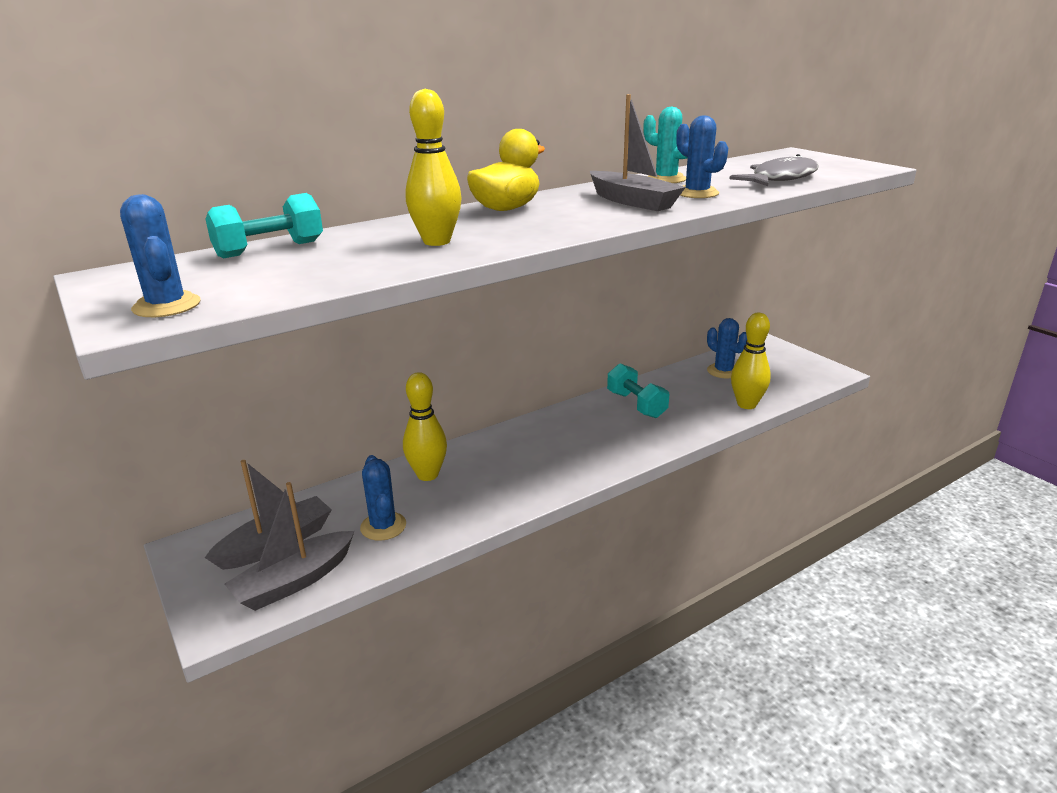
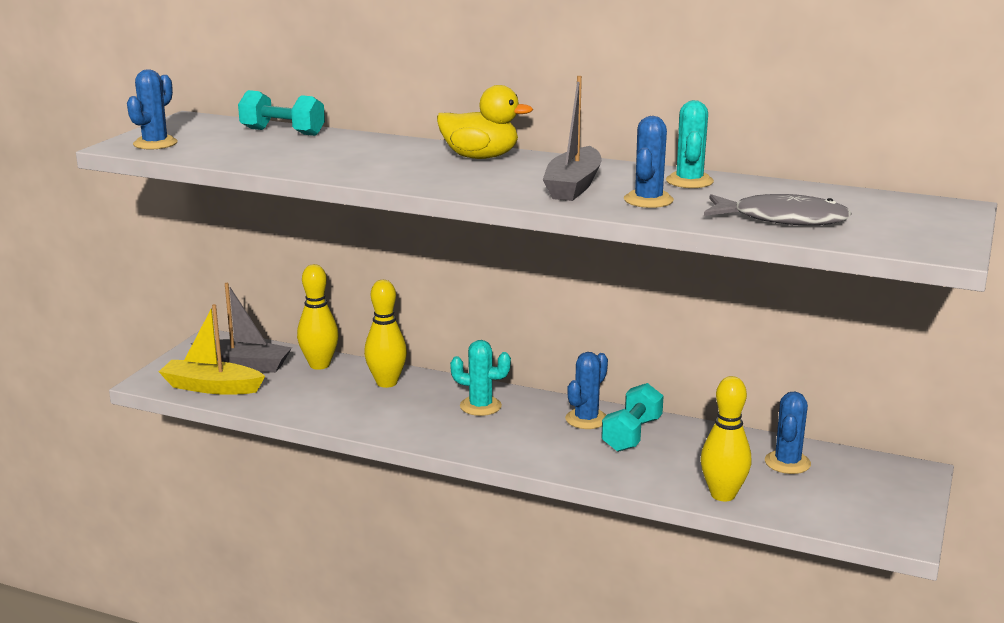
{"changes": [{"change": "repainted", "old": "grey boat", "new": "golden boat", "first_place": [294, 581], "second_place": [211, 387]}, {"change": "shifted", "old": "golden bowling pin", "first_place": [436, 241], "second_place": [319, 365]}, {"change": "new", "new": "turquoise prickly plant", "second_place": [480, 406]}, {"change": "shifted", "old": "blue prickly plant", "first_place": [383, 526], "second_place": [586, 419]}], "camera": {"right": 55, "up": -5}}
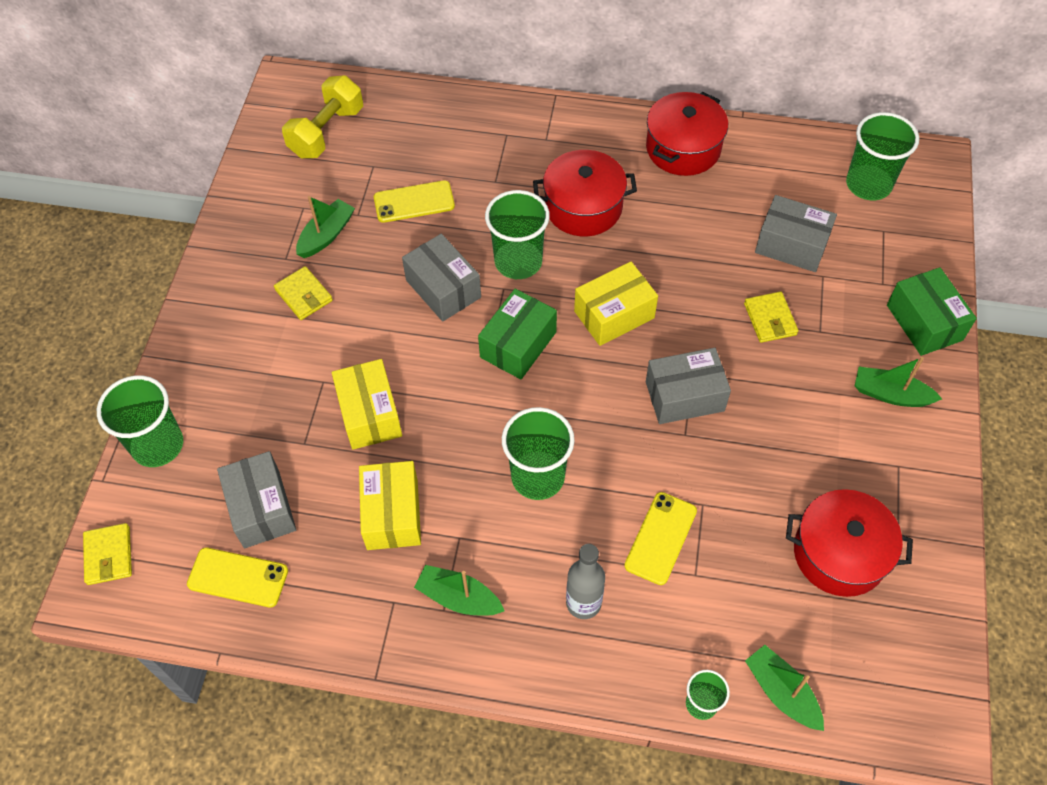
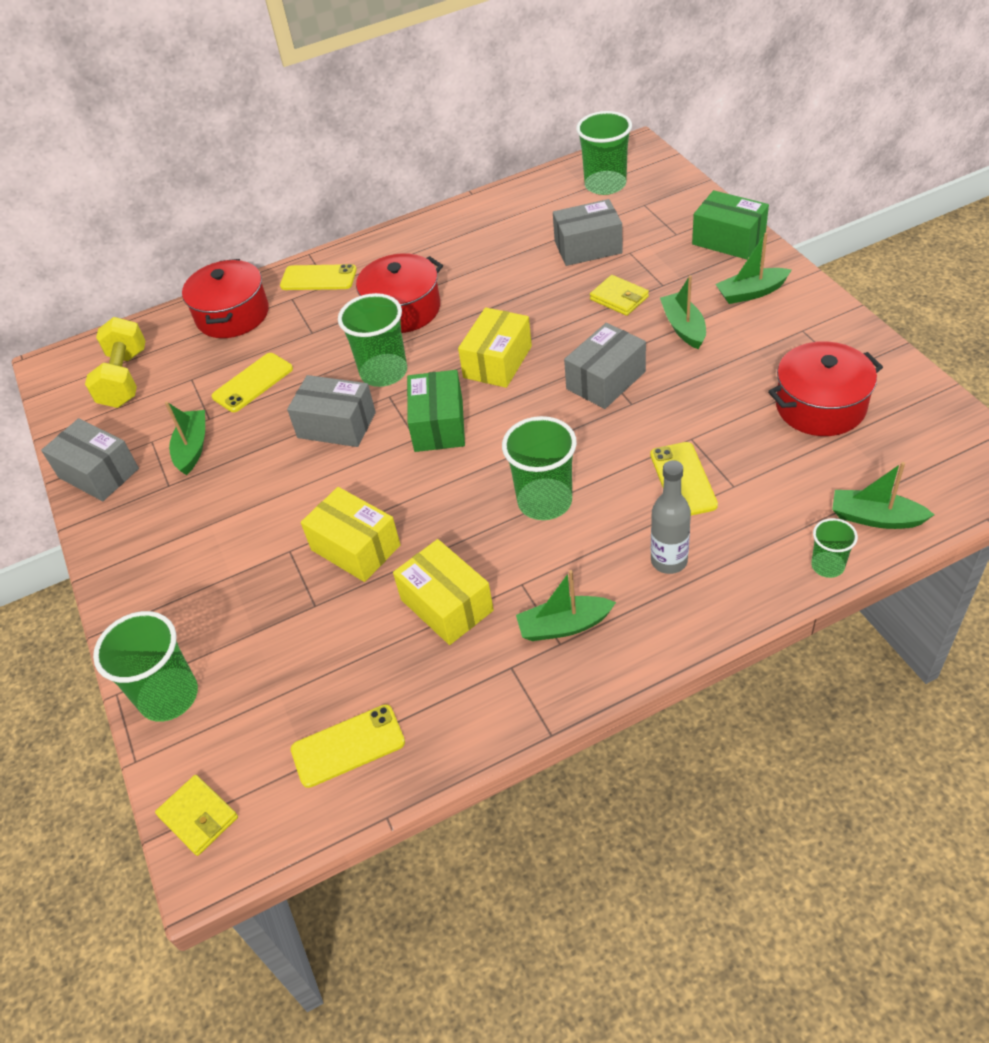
{"changes": [{"change": "shifted", "old": "grey package", "first_place": [261, 508], "second_place": [98, 473]}, {"change": "shifted", "old": "red cooking pot", "first_place": [683, 148], "second_place": [233, 315]}, {"change": "new", "new": "golden smartphone", "second_place": [318, 278]}, {"change": "new", "new": "emerald boat", "second_place": [683, 327]}, {"change": "gone", "old": "golden wallet", "first_place": [303, 295]}], "camera": {"right": -30, "up": -10}}
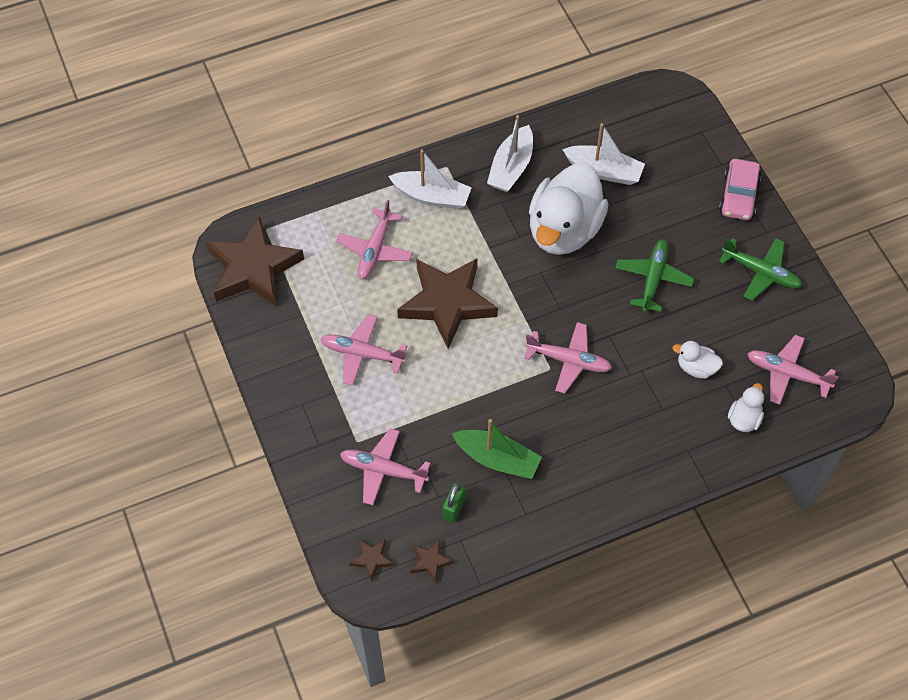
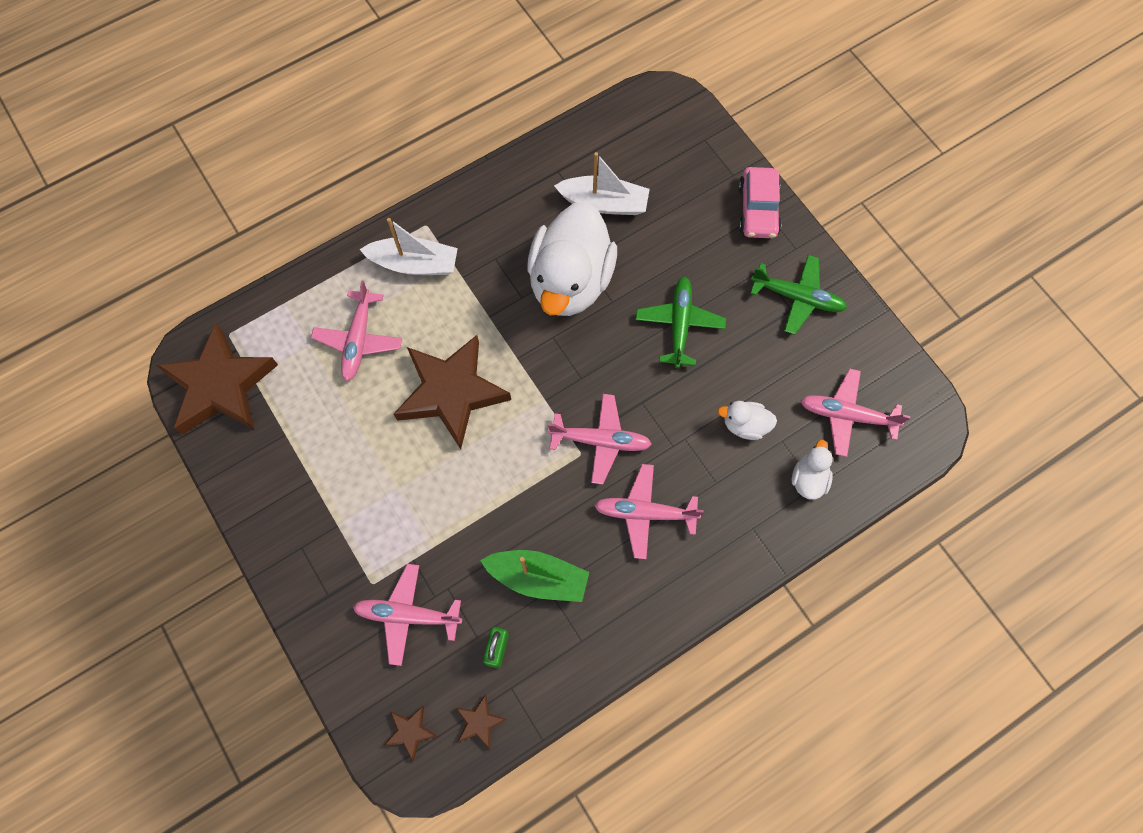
{"changes": [{"change": "shifted", "old": "rosy plane", "first_place": [362, 354], "second_place": [645, 513]}, {"change": "gone", "old": "white boat", "first_place": [511, 167]}], "camera": {"right": -10, "up": 10}}
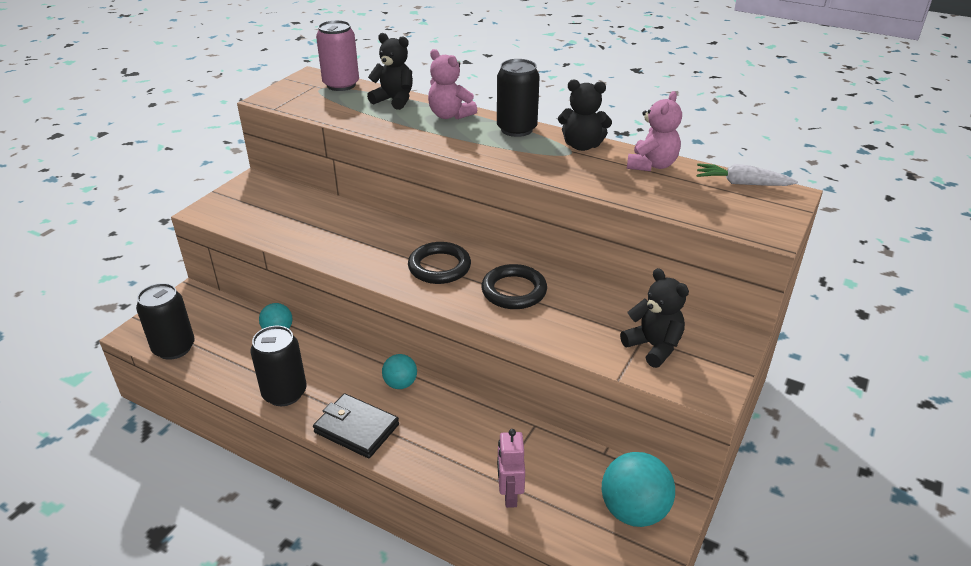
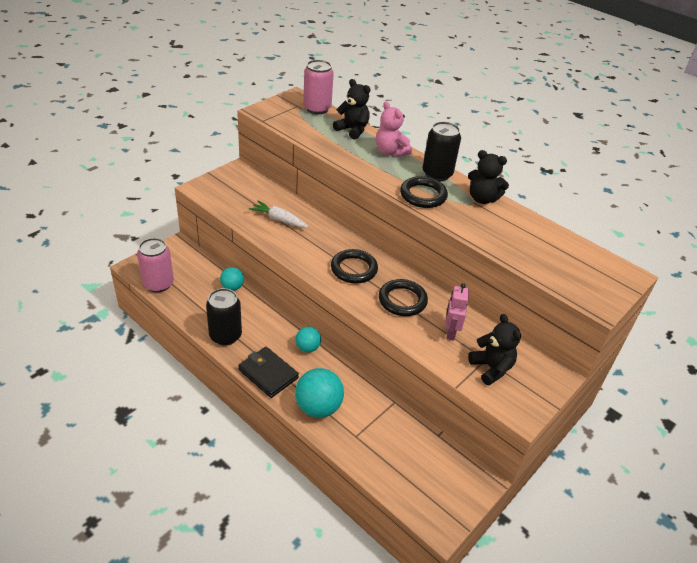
{"changes": [{"change": "repainted", "old": "ebony tin", "new": "rosy tin", "first_place": [174, 348], "second_place": [158, 284]}, {"change": "shifted", "old": "white carrot", "first_place": [742, 183], "second_place": [279, 219]}, {"change": "shifted", "old": "turquoise play ball", "first_place": [633, 511], "second_place": [318, 407]}, {"change": "new", "new": "ebony hoop", "second_place": [423, 195]}, {"change": "shifted", "old": "rosy toy robot", "first_place": [509, 494], "second_place": [450, 332]}, {"change": "gone", "old": "rosy stuffed bear", "first_place": [651, 165]}], "camera": {"right": 10, "up": 5}}
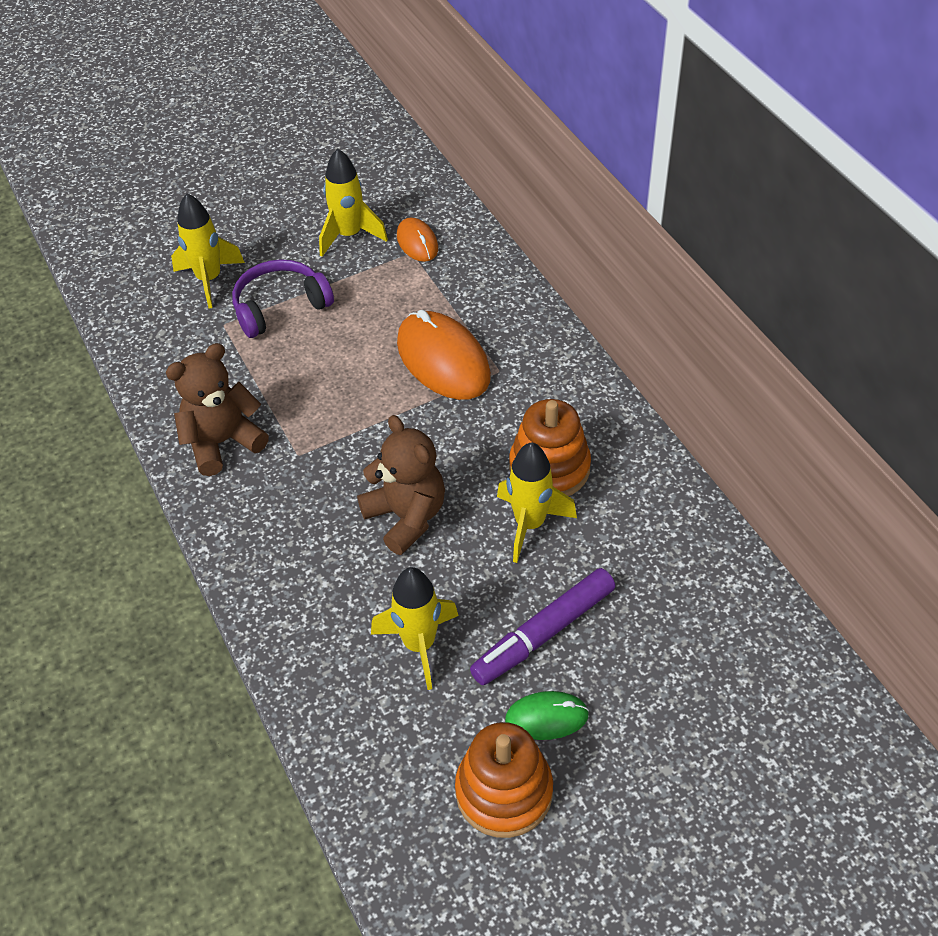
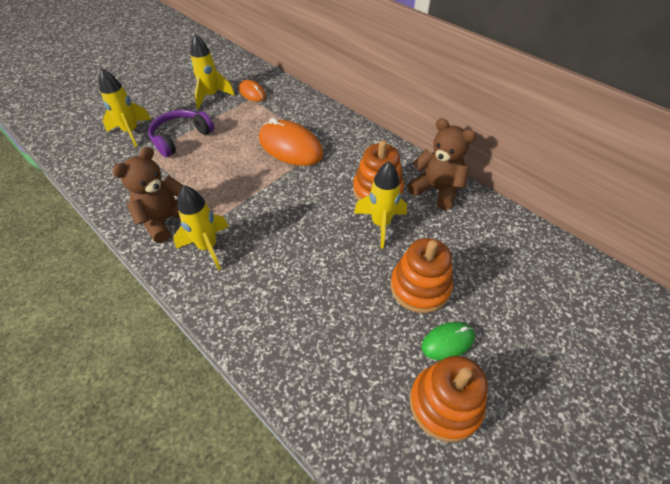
{"changes": [{"change": "shifted", "old": "golden toy rocket", "first_place": [419, 644], "second_place": [208, 247]}, {"change": "swapped", "old": "purple marker pen", "new": "orange ring stacker", "first_place": [544, 633], "second_place": [419, 287]}, {"change": "shifted", "old": "russet stuffed bear", "first_place": [406, 517], "second_place": [436, 190]}], "camera": {"right": -20, "up": 0}}
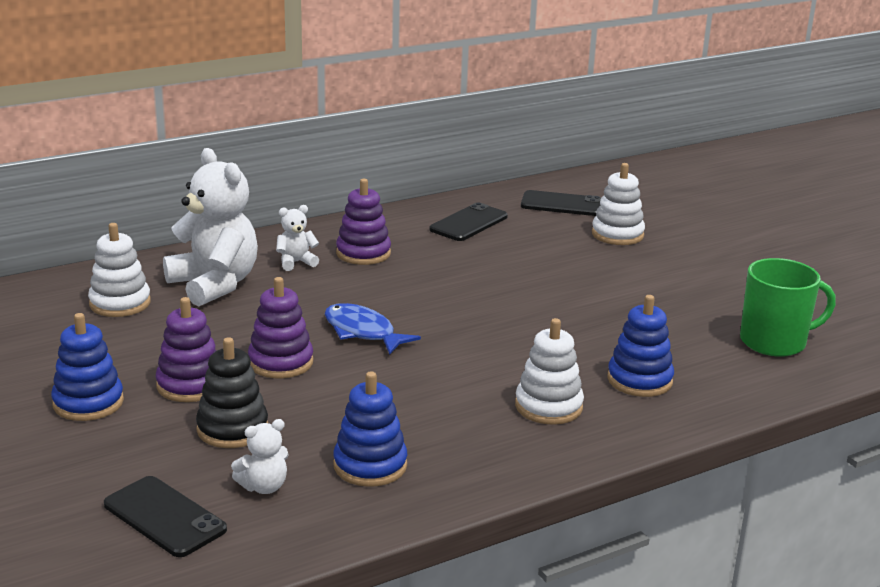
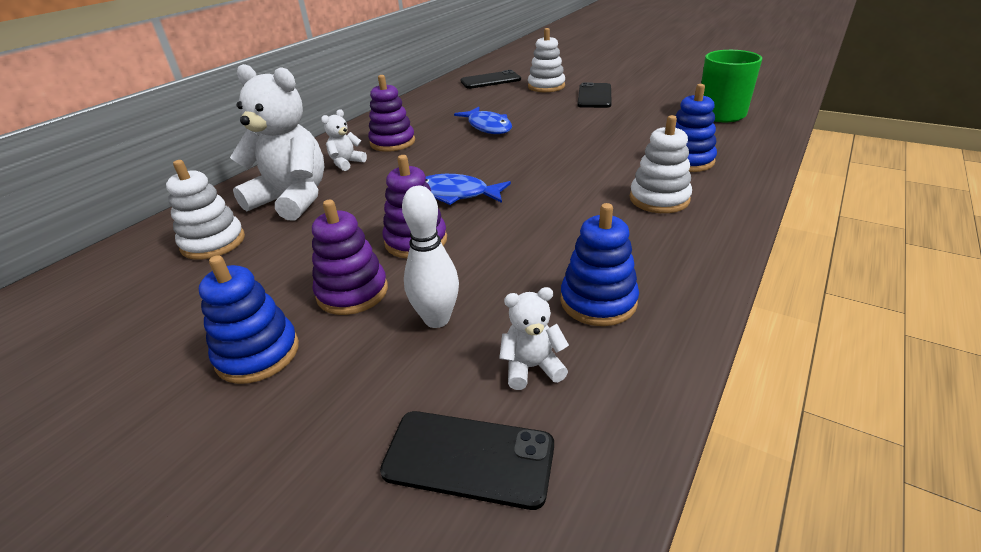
{"changes": [{"change": "swapped", "old": "ebony ring stacker", "new": "white bowling pin", "first_place": [232, 429], "second_place": [437, 319]}, {"change": "new", "new": "blue fish", "second_place": [488, 127]}, {"change": "rotated", "old": "white stuffed bear", "first_place": [264, 487], "second_place": [532, 367], "degrees": -135}, {"change": "shifted", "old": "ebony smartphone", "first_place": [469, 223], "second_place": [594, 96]}], "camera": {"right": -25, "up": 10}}
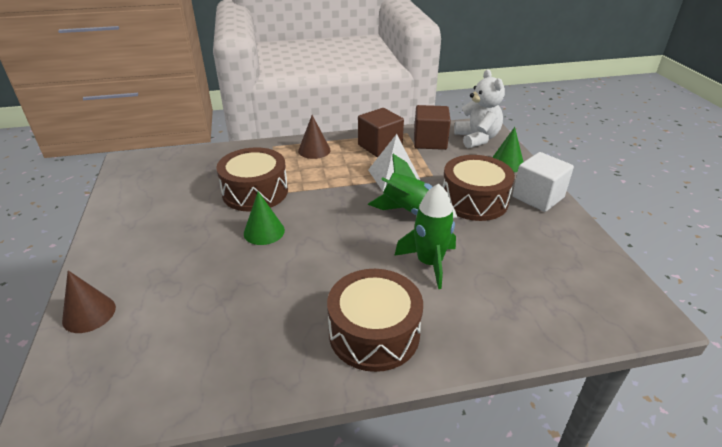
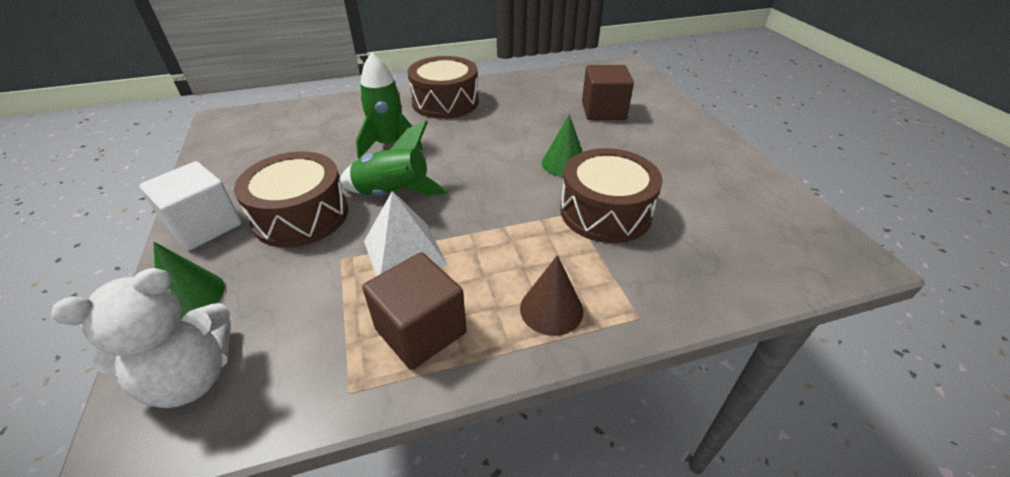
{"changes": [{"change": "rotated", "old": "white stuffed bear", "first_place": [477, 138], "second_place": [191, 377], "degrees": -105}, {"change": "shifted", "old": "russet cube", "first_place": [430, 141], "second_place": [603, 111]}, {"change": "gone", "old": "russet cone shape", "first_place": [89, 313]}], "camera": {"right": 175, "up": 5}}
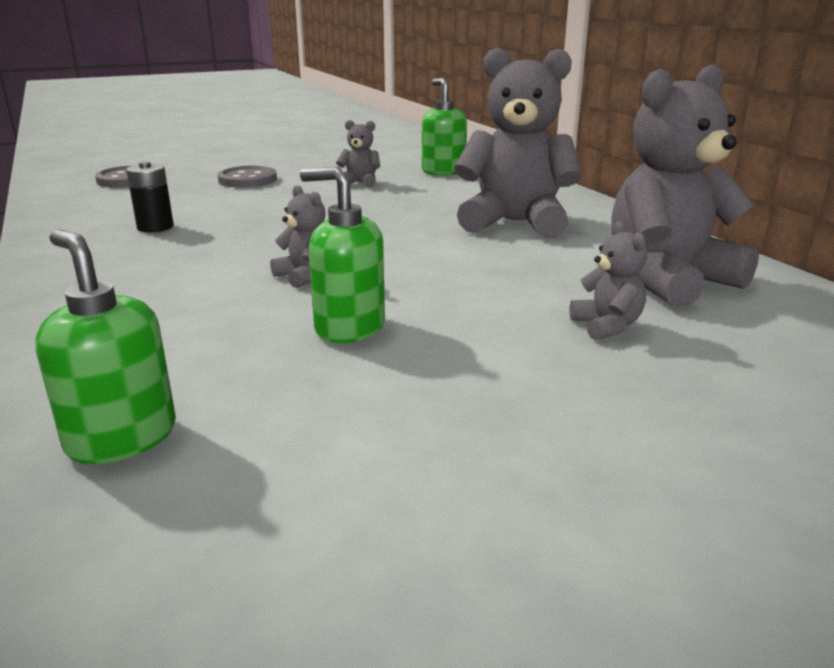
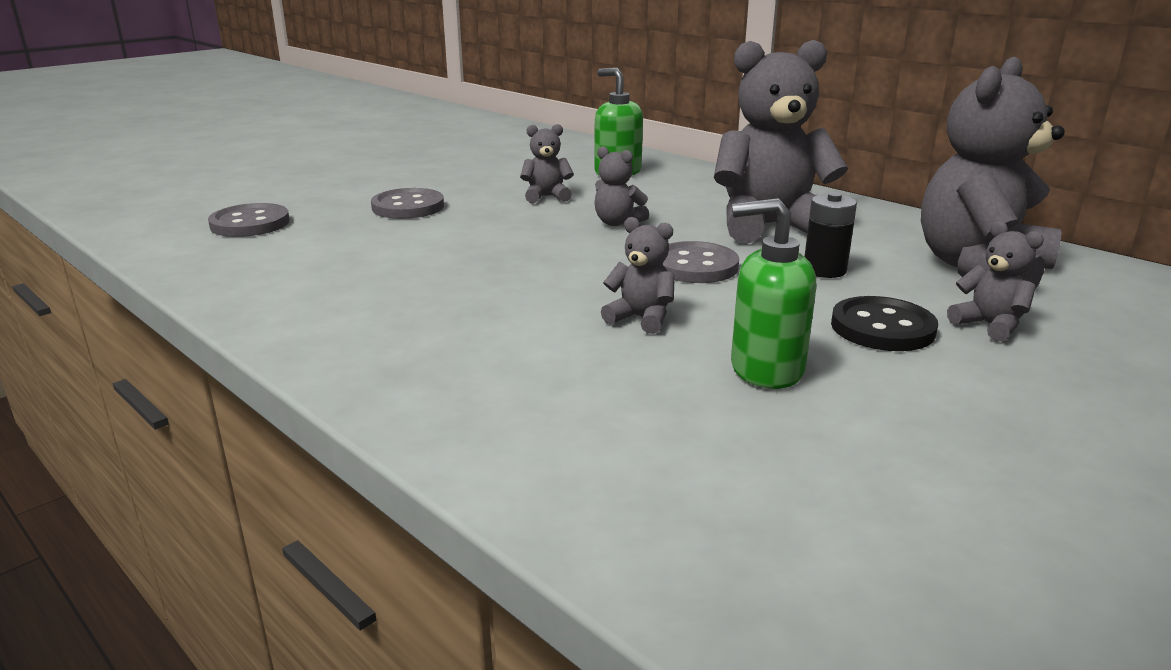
{"changes": [{"change": "new", "new": "grey stuffed bear", "second_place": [617, 223]}, {"change": "new", "new": "grey button", "second_place": [695, 266]}, {"change": "shifted", "old": "ebony power cell", "first_place": [155, 227], "second_place": [824, 270]}, {"change": "new", "new": "ebony button", "second_place": [882, 328]}, {"change": "gone", "old": "emerald soap dispenser", "first_place": [121, 438]}], "camera": {"right": -20, "up": 0}}
